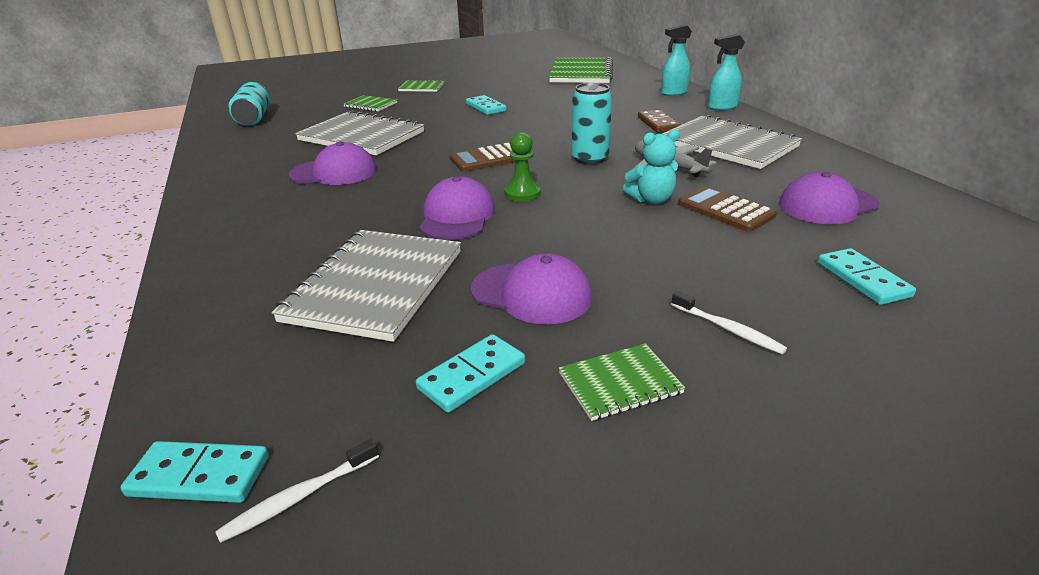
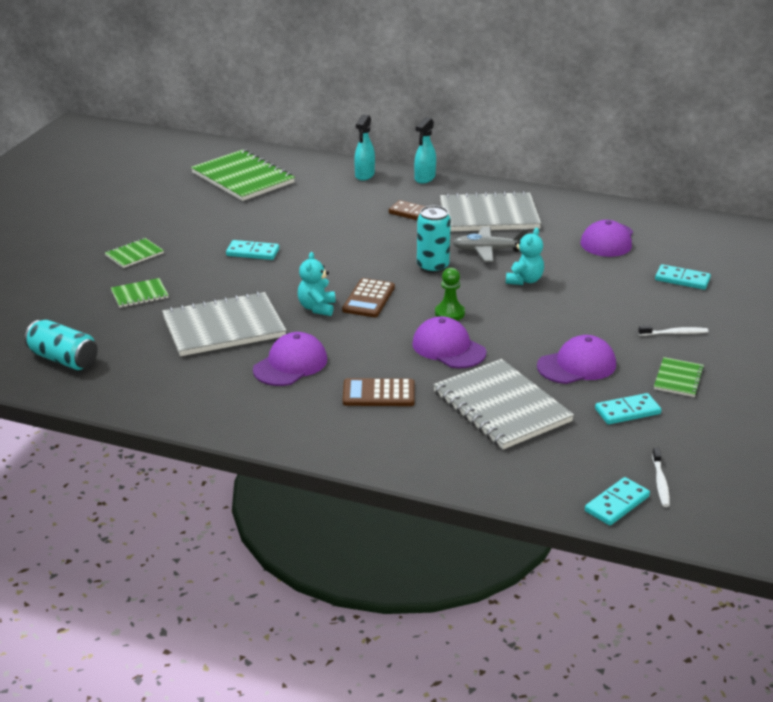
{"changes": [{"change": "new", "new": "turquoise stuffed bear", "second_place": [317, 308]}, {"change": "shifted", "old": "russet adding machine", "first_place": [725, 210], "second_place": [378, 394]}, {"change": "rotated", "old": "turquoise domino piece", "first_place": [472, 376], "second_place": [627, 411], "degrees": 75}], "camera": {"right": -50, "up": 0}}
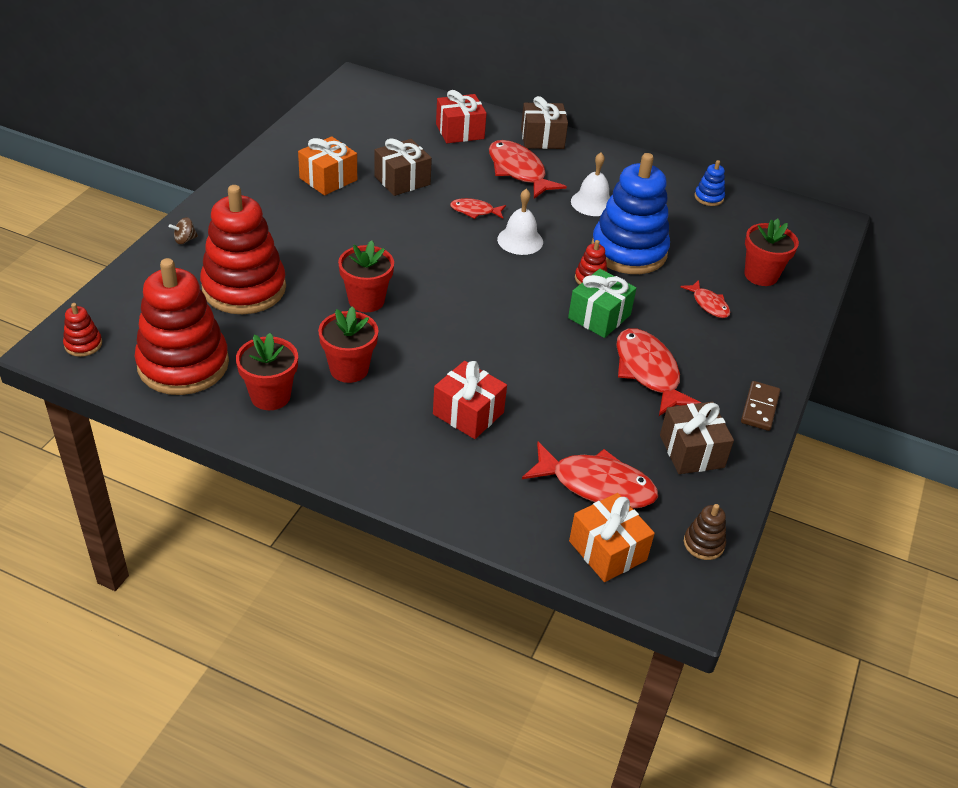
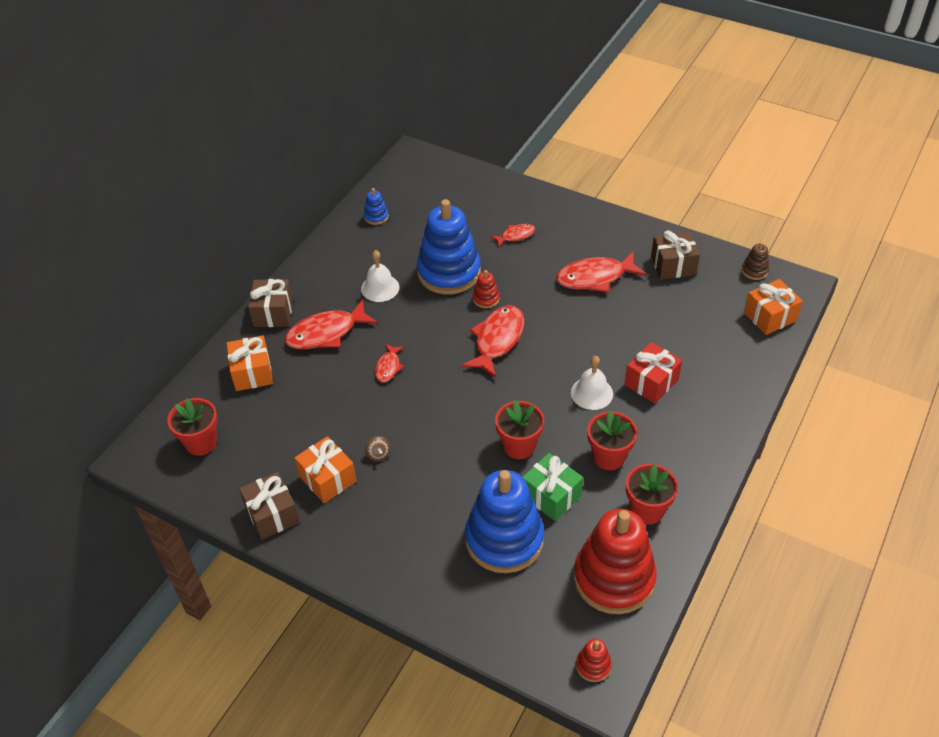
{"changes": [{"change": "shifted", "old": "red flower pot", "first_place": [761, 275], "second_place": [201, 443]}, {"change": "repainted", "old": "red wrapped gift", "new": "orange wrapped gift", "first_place": [460, 131], "second_place": [252, 373]}, {"change": "shifted", "old": "russet wrapped gift", "first_place": [402, 180], "second_place": [272, 514]}, {"change": "shifted", "old": "russet whirligig", "first_place": [185, 240], "second_place": [378, 454]}, {"change": "shifted", "old": "red fish", "first_place": [596, 485], "second_place": [497, 340]}, {"change": "repainted", "old": "red ring stacker", "new": "blue ring stacker", "first_place": [244, 288], "second_place": [504, 539]}, {"change": "shifted", "old": "emerald wrapped gift", "first_place": [599, 316], "second_place": [551, 496]}, {"change": "shifted", "old": "white school bell", "first_place": [520, 240], "second_place": [592, 393]}, {"change": "gone", "old": "russet domino piece", "first_place": [759, 408]}], "camera": {"right": -80, "up": 5}}
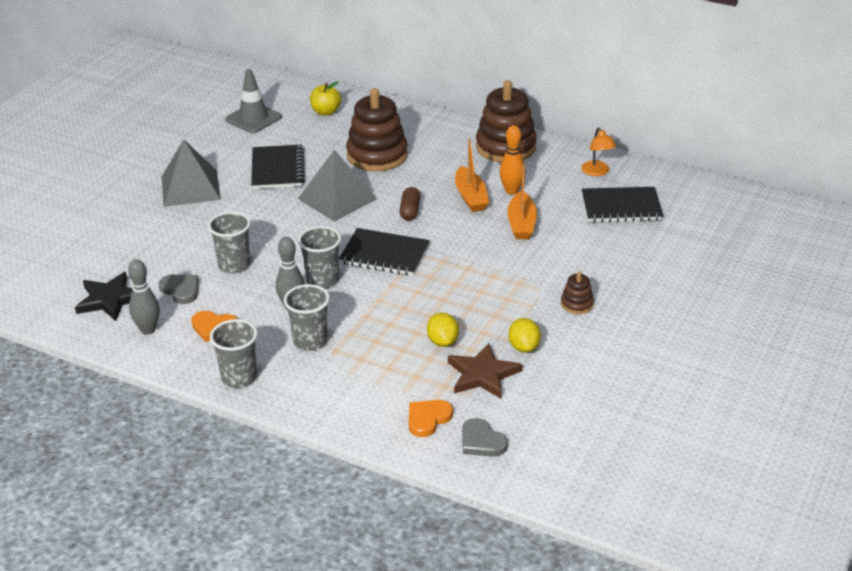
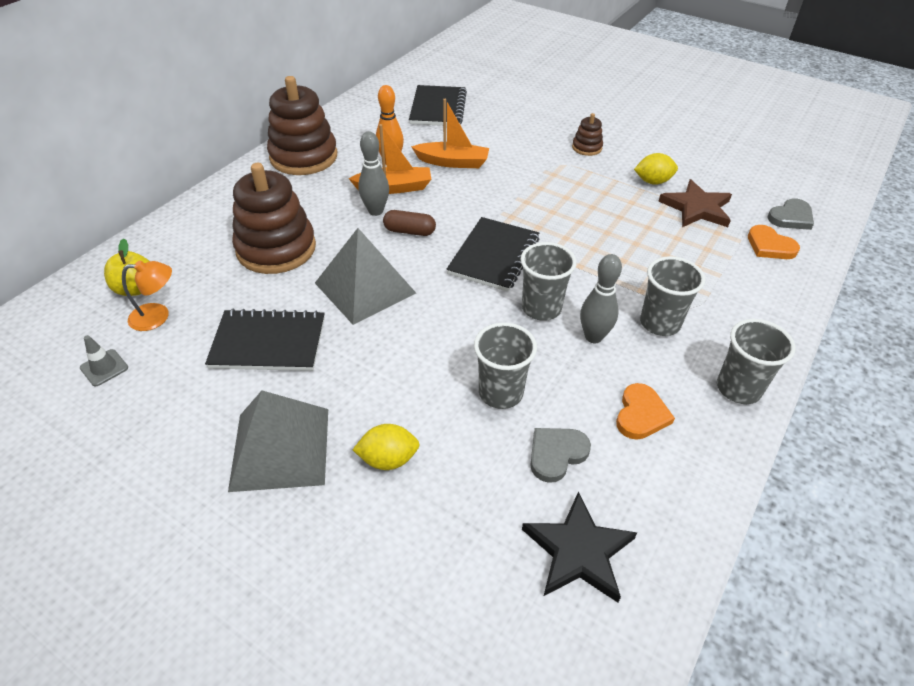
{"changes": [{"change": "scaled", "old": "grey traffic cone", "first_place": [253, 118], "second_place": [104, 368], "factor": 0.52}, {"change": "shifted", "old": "orange desk lamp", "first_place": [597, 172], "second_place": [158, 316]}, {"change": "shifted", "old": "golden citrus fruit", "first_place": [443, 341], "second_place": [388, 459]}, {"change": "shifted", "old": "grey bowling pin", "first_place": [148, 329], "second_place": [375, 211]}], "camera": {"right": -85, "up": 10}}
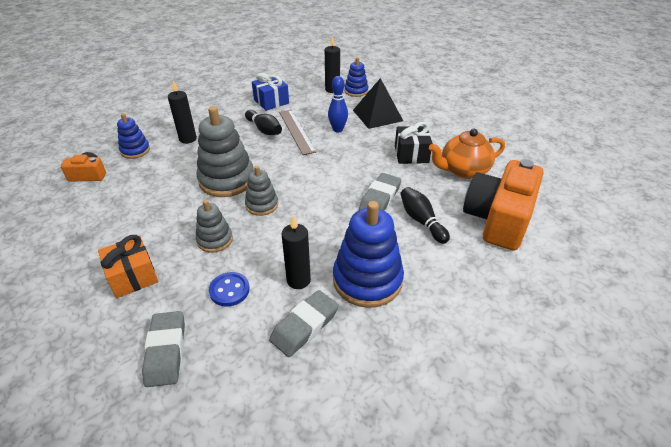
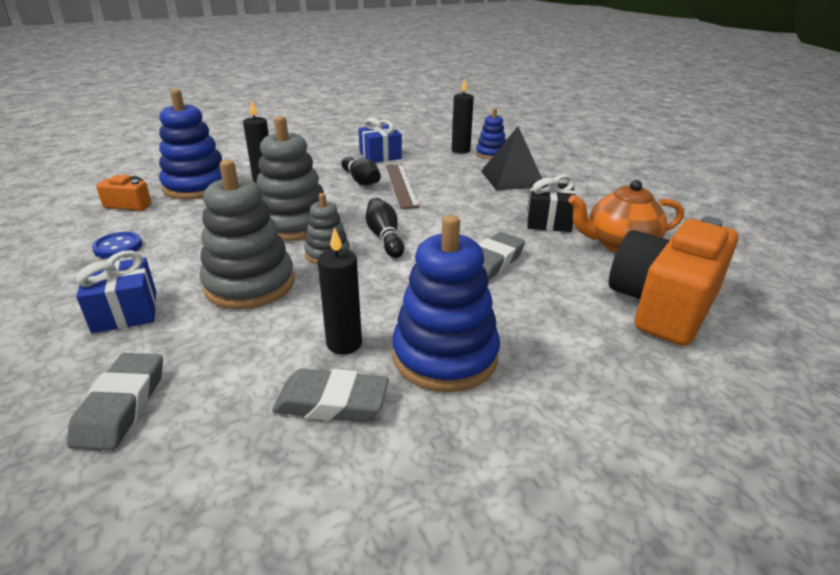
{"changes": [{"change": "repainted", "old": "orange wrapped gift", "new": "blue wrapped gift", "first_place": [133, 276], "second_place": [125, 312]}, {"change": "shifted", "old": "blue button", "first_place": [229, 290], "second_place": [118, 247]}, {"change": "scaled", "old": "blue ring stacker", "first_place": [135, 150], "second_place": [197, 186], "factor": 1.81}, {"change": "scaled", "old": "grey ring stacker", "first_place": [215, 240], "second_place": [250, 284], "factor": 1.81}, {"change": "rotated", "old": "grey pencil eraser", "first_place": [305, 326], "second_place": [331, 402], "degrees": 45}, {"change": "shifted", "old": "ebony bowling pin", "first_place": [421, 221], "second_place": [384, 237]}, {"change": "gone", "old": "blue bowling pin", "first_place": [337, 129]}], "camera": {"right": 10, "up": -10}}
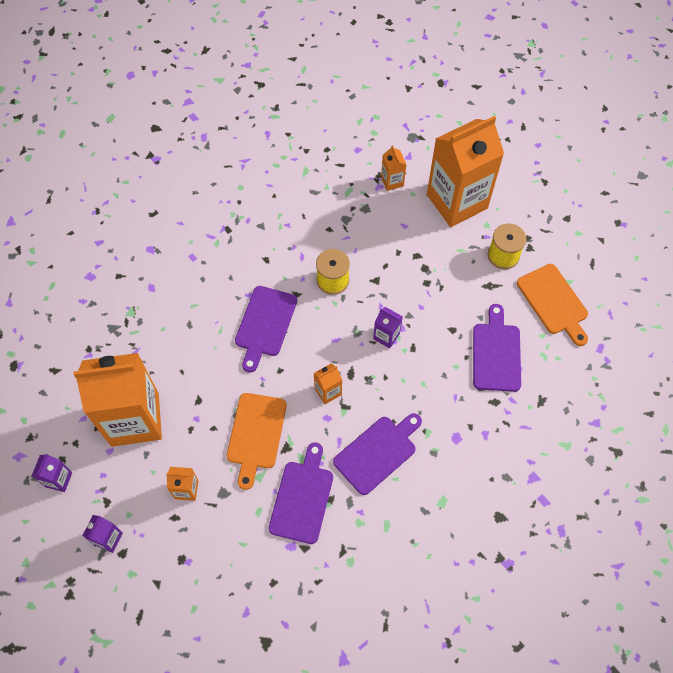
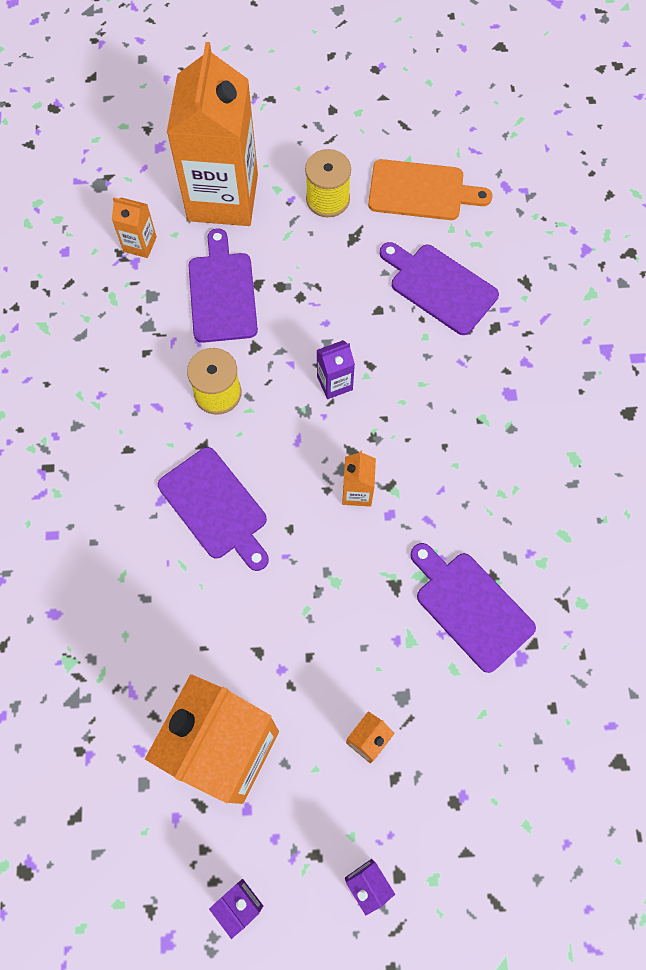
{"changes": [{"change": "shifted", "old": "purple bread board", "first_place": [377, 452], "second_place": [222, 293]}, {"change": "gone", "old": "orange bread board", "first_place": [256, 434]}], "camera": {"right": -55, "up": 5}}
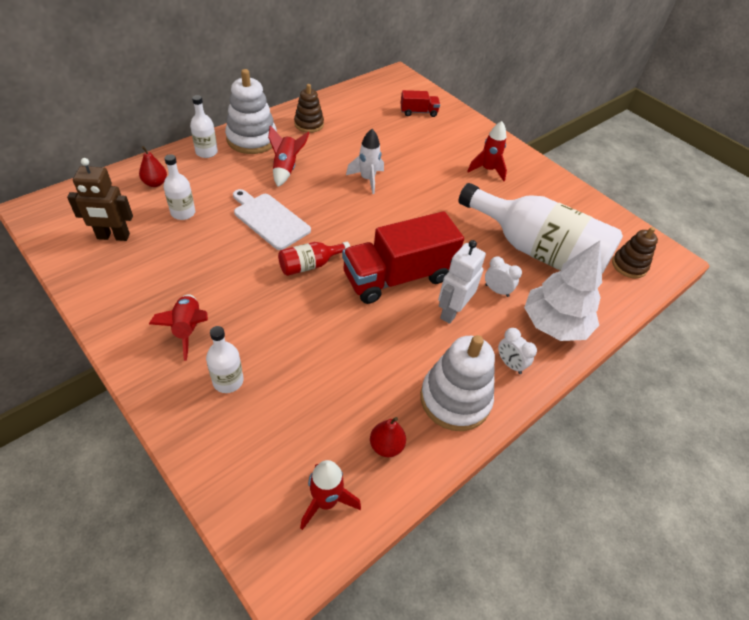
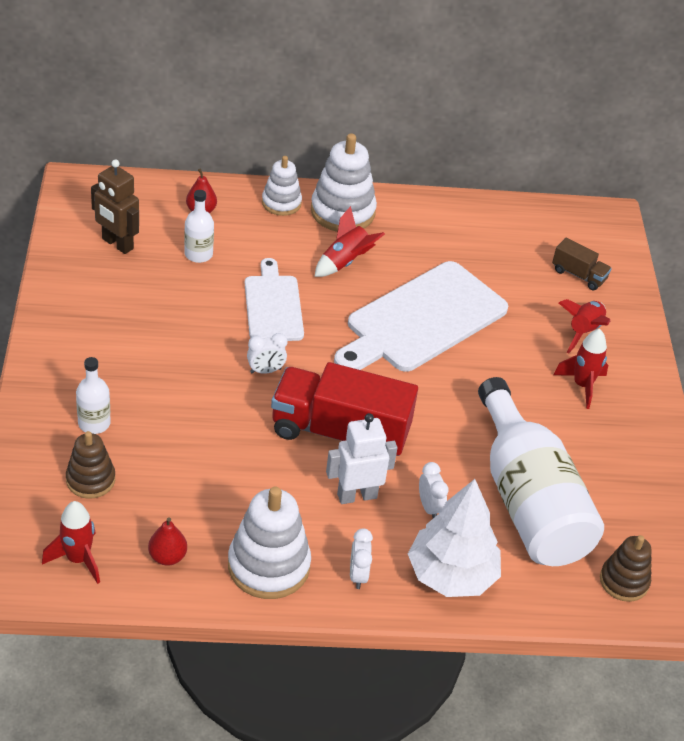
{"changes": [{"change": "shifted", "old": "russet ring stacker", "first_place": [309, 124], "second_place": [90, 480]}, {"change": "swapped", "old": "red flask", "new": "white bedside clock", "first_place": [310, 265], "second_place": [265, 371]}, {"change": "swapped", "old": "white flask", "new": "white ring stacker", "first_place": [206, 152], "second_place": [281, 203]}, {"change": "swapped", "old": "white toy rocket", "new": "white bread board", "first_place": [367, 179], "second_place": [422, 320]}, {"change": "repainted", "old": "red truck", "new": "russet truck", "first_place": [418, 112], "second_place": [578, 275]}, {"change": "shifted", "old": "red toy rocket", "first_place": [188, 329], "second_place": [583, 332]}], "camera": {"right": 40, "up": -5}}
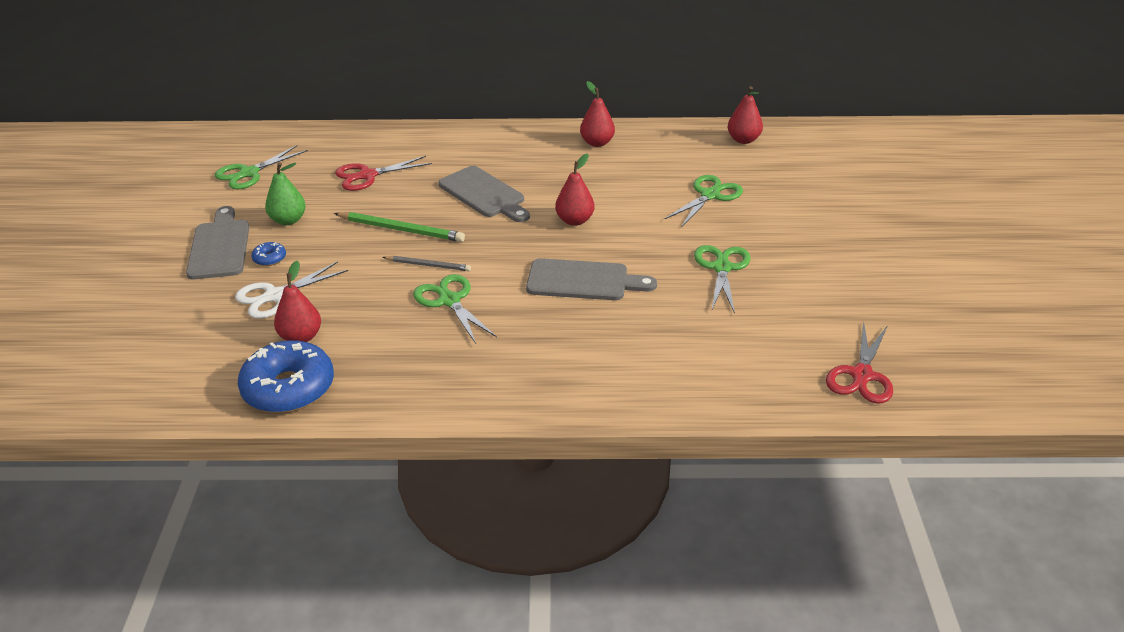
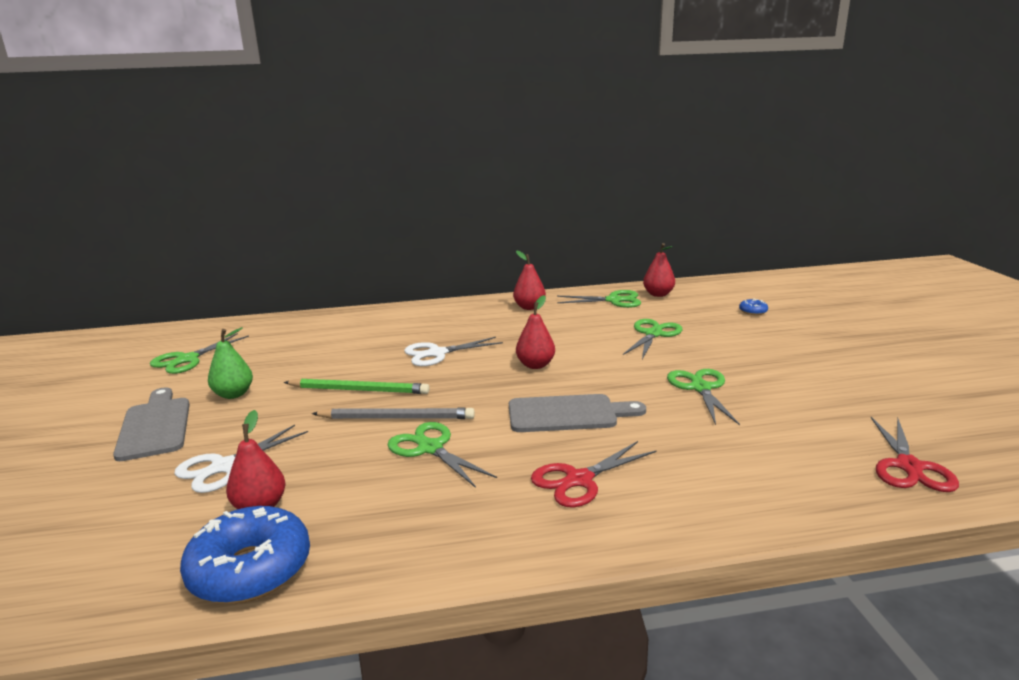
{"changes": [{"change": "scaled", "old": "grey pencil", "first_place": [428, 265], "second_place": [397, 418], "factor": 1.63}, {"change": "swapped", "old": "grey bread board", "new": "white shears", "first_place": [484, 194], "second_place": [437, 353]}, {"change": "shifted", "old": "red shears", "first_place": [367, 175], "second_place": [578, 480]}, {"change": "new", "new": "emerald shears", "second_place": [614, 300]}, {"change": "shifted", "old": "blue donut", "first_place": [269, 258], "second_place": [753, 311]}], "camera": {"right": -10, "up": -15}}
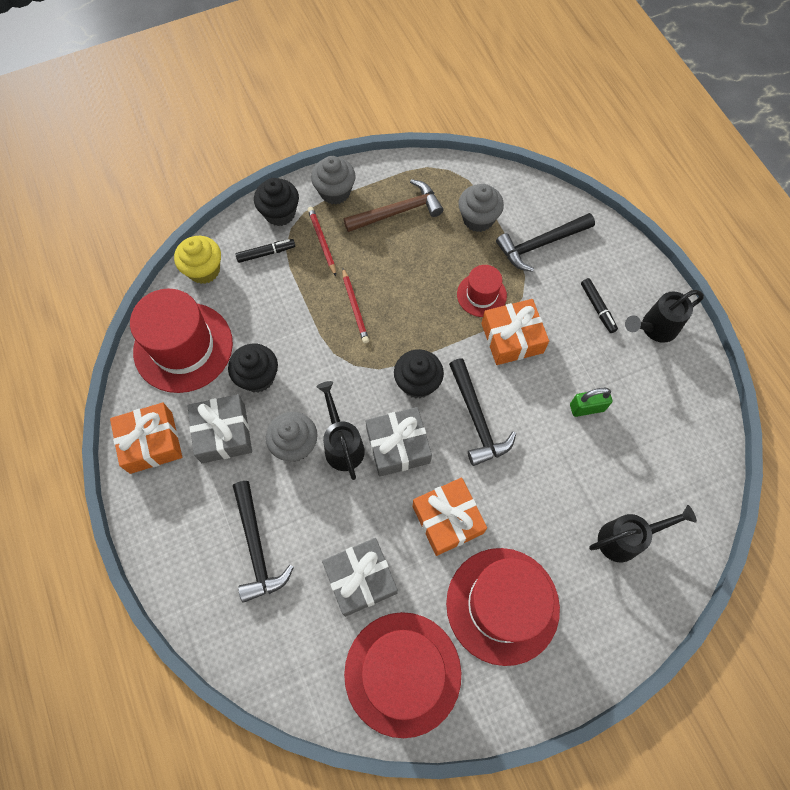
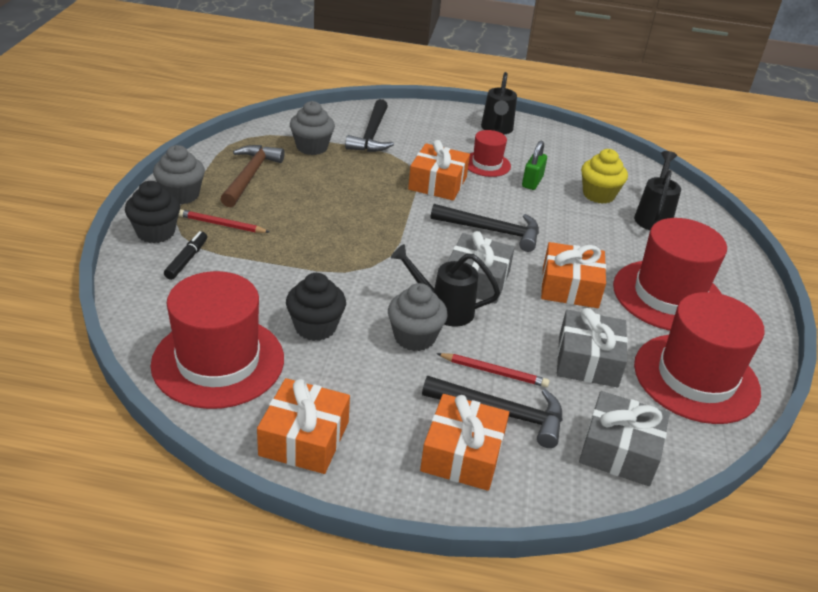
{"changes": [{"change": "new", "new": "orange wrapped gift", "second_place": [462, 454]}, {"change": "shifted", "old": "red pencil", "first_place": [354, 307], "second_place": [494, 372]}, {"change": "shifted", "old": "red top hat", "first_place": [481, 295], "second_place": [486, 164]}, {"change": "shifted", "old": "grey wrapped gift", "first_place": [223, 433], "second_place": [619, 450]}, {"change": "shifted", "old": "golden cupcake", "first_place": [204, 270], "second_place": [598, 195]}, {"change": "gone", "old": "ebony cupcake", "first_place": [417, 383]}, {"change": "gone", "old": "ebony marker pen", "first_place": [597, 308]}], "camera": {"right": -60, "up": -30}}
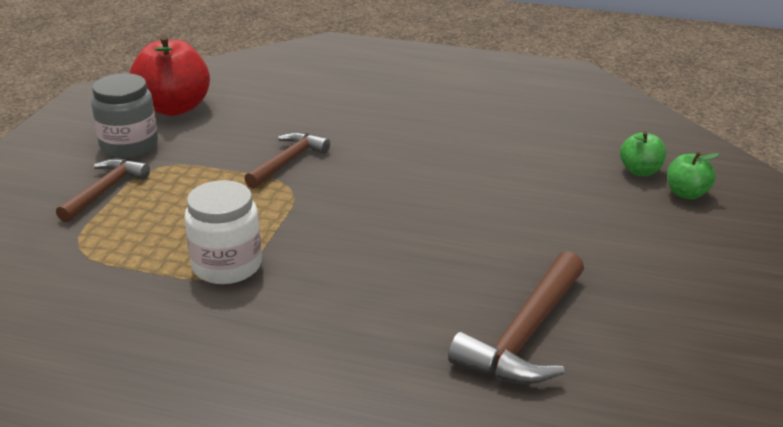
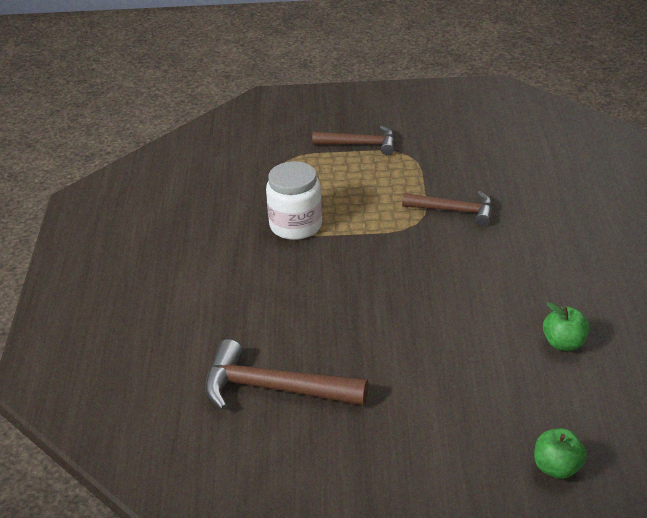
{"changes": [{"change": "shifted", "old": "emerald toy apple", "first_place": [640, 171], "second_place": [564, 343]}, {"change": "gone", "old": "grey preserve jar", "first_place": [129, 145]}, {"change": "gone", "old": "red toy apple", "first_place": [174, 108]}], "camera": {"right": 75, "up": 5}}
